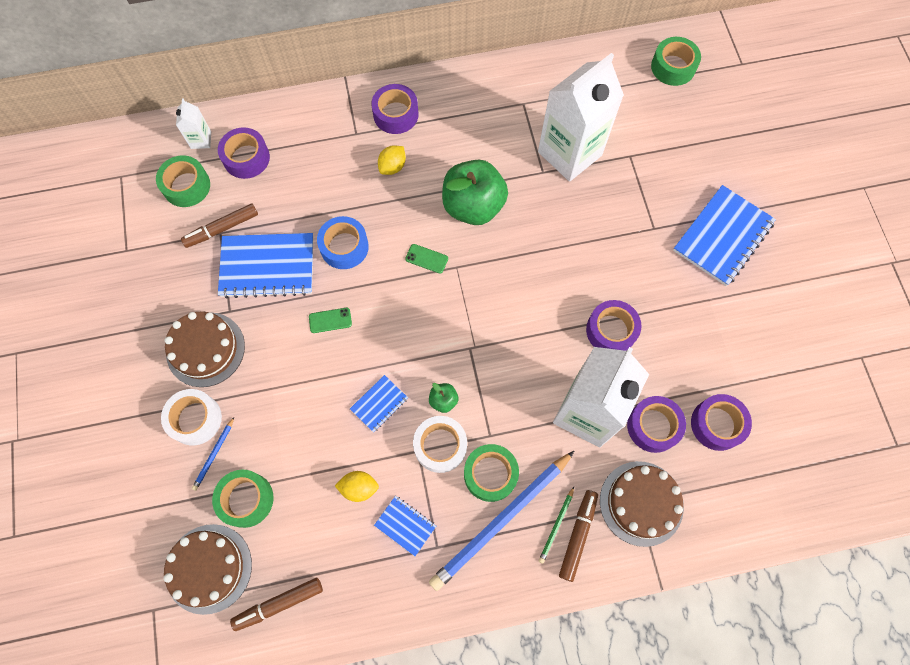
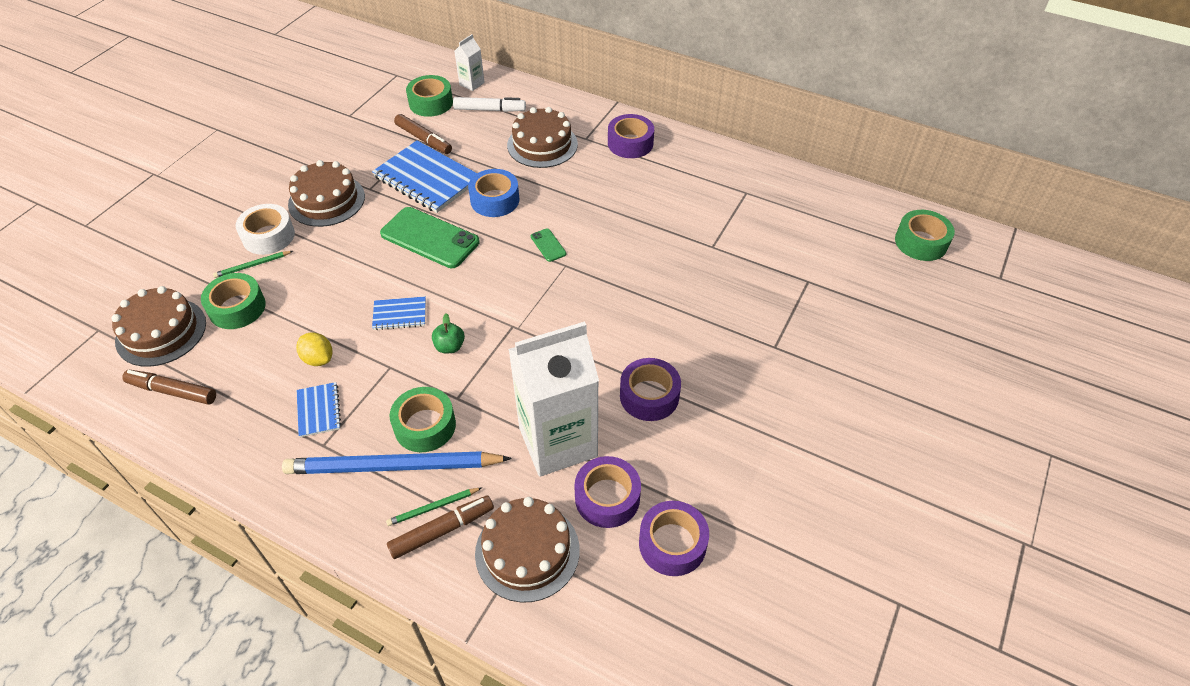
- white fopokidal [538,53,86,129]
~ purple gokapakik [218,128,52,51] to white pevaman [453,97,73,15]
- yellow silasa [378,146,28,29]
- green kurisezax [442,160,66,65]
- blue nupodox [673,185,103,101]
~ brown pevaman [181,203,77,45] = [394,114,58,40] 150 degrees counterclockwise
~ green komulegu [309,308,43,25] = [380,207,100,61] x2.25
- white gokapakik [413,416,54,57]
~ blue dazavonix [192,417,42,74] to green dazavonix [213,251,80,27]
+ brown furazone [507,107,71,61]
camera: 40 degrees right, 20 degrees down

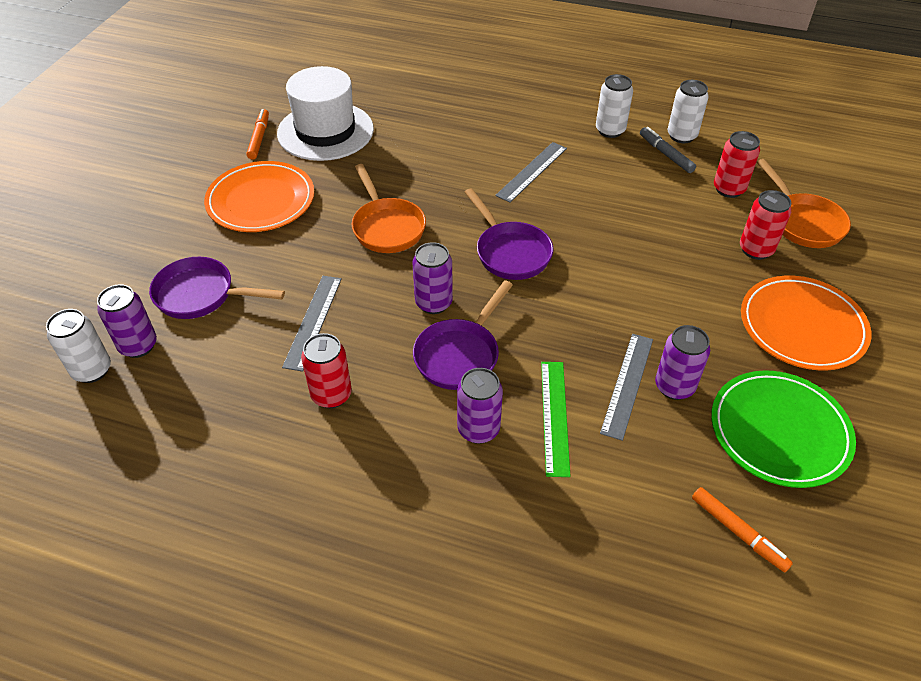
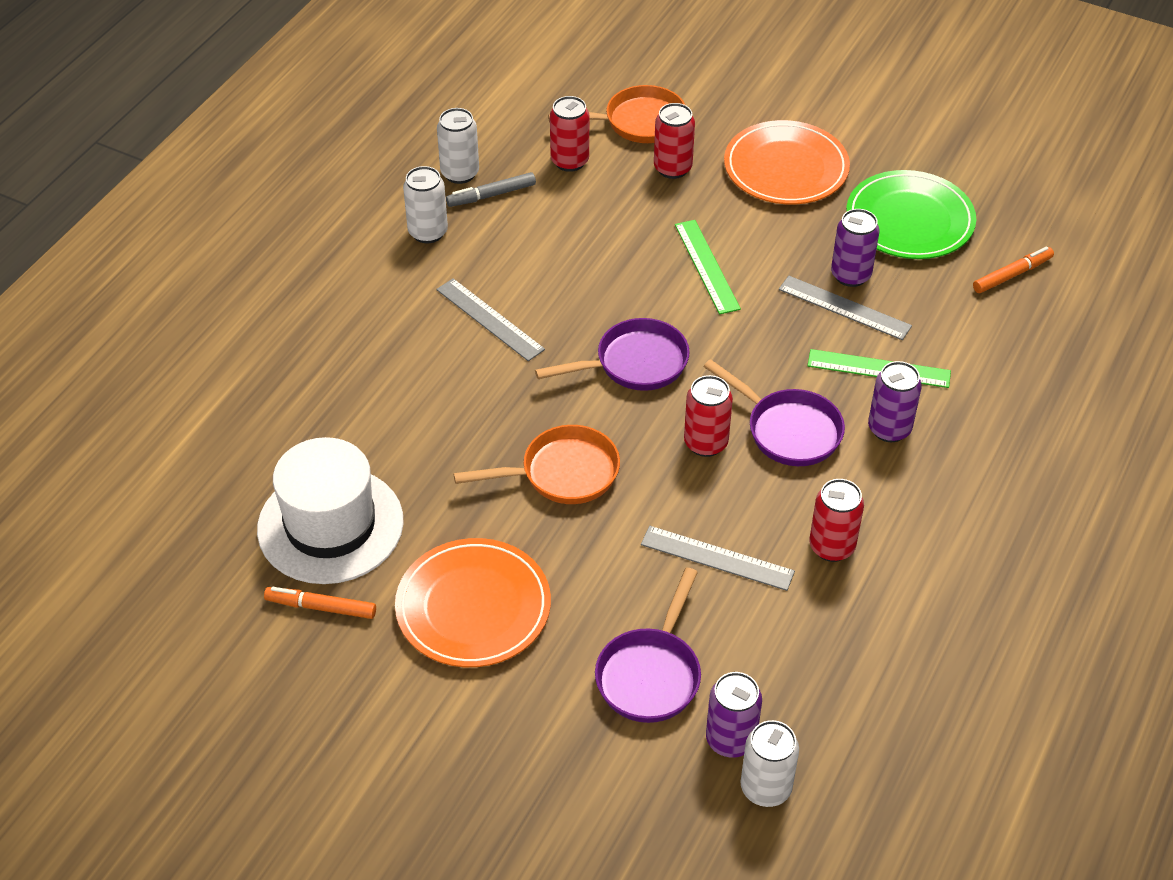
~ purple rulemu [412,242,41,72] to red rulemu [684,375,49,82]
+ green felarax [675,220,66,94]
camera: 80 degrees left, 0 degrees up

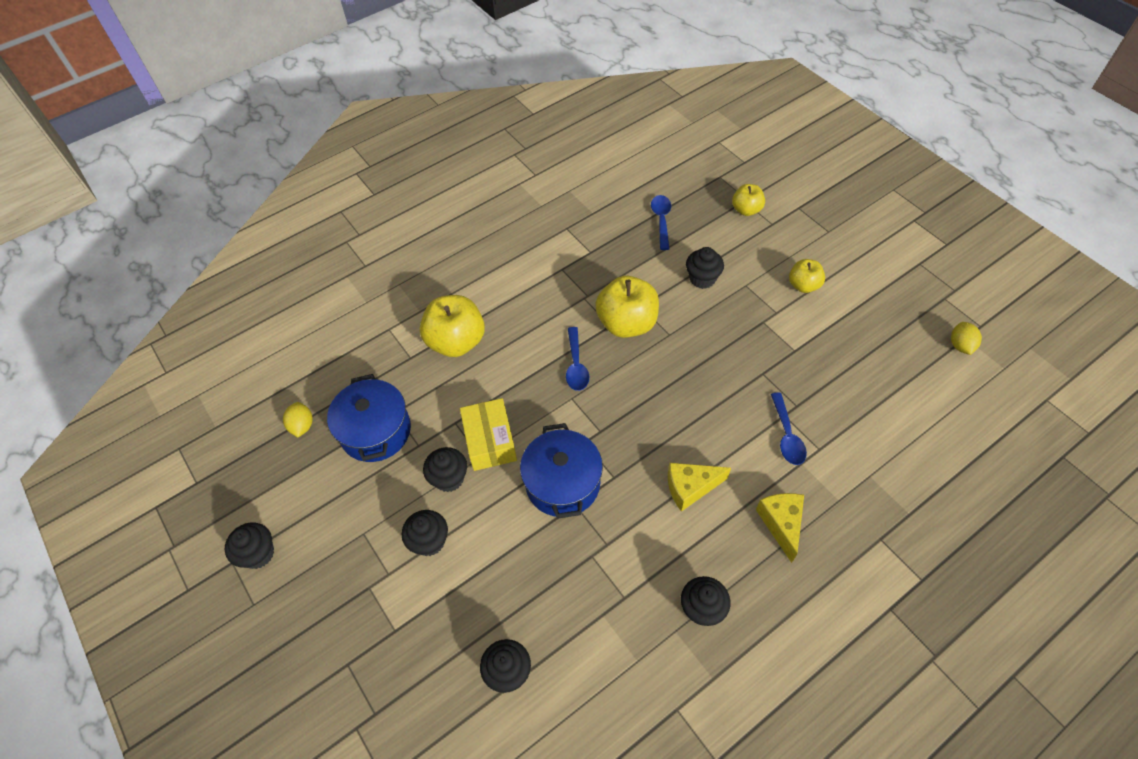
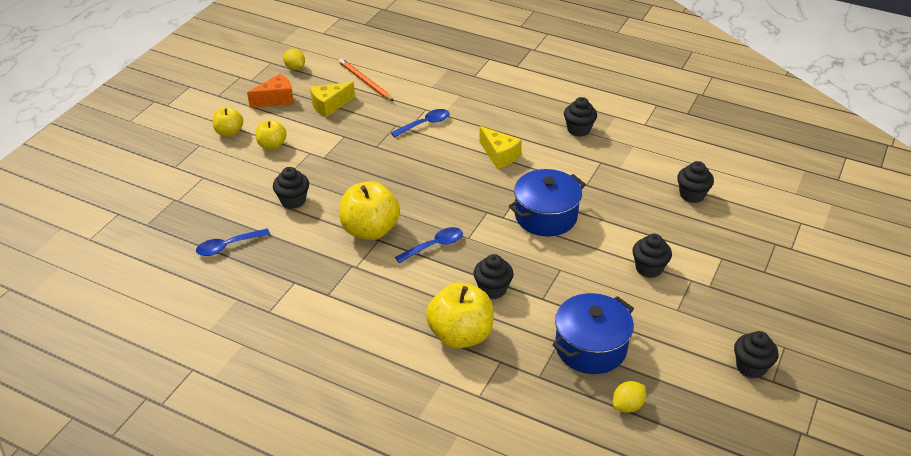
~ yellow kurisezax [732,184,33,32] to [212,107,31,30]
~ yellow silasa [951,322,31,33] = [283,49,22,21] 75 degrees clockwise
- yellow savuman [460,398,57,73]
~ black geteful [423,447,44,45] to [473,254,41,45]
~ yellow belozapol [756,493,48,70] to [310,82,45,36]
+ orange dazavonix [339,58,54,43]
+ orange belozapol [247,74,47,34]
camera: 120 degrees left, 15 degrees down

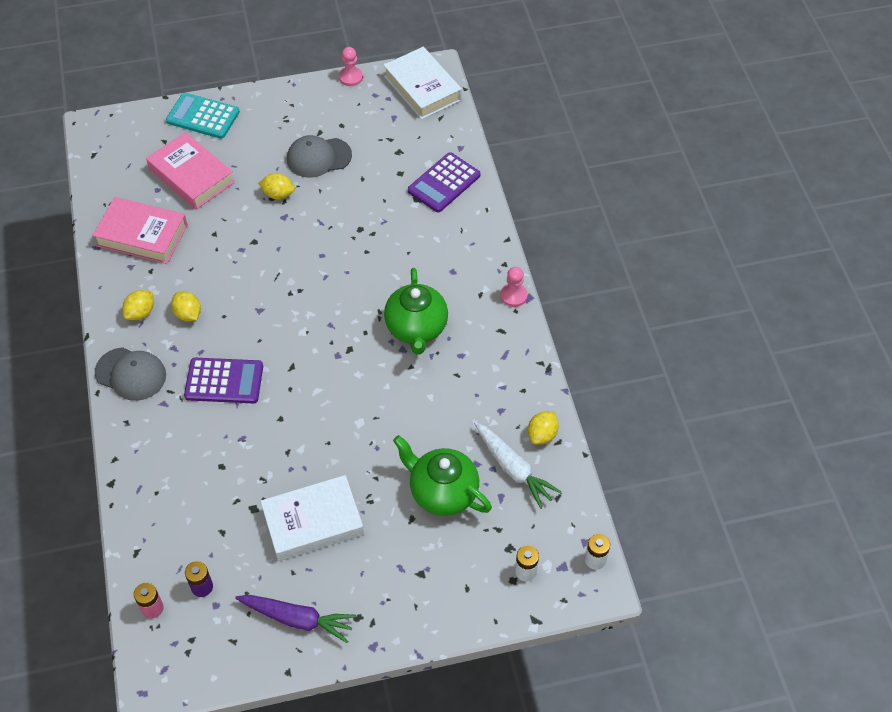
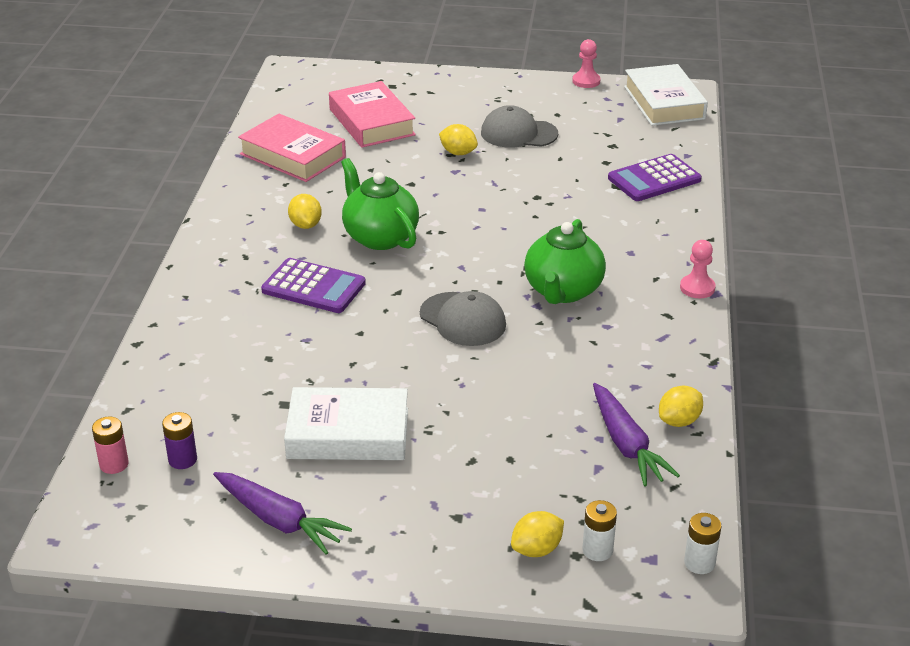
- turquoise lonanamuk [166,93,74,46]
~ yellow silasa [123,290,31,30] to [511,511,53,46]
~ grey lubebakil [95,347,71,54] to [420,291,86,55]
~ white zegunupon [474,422,88,87] to purple zegunupon [593,383,87,103]
~ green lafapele [393,435,99,81] to [341,158,78,92]
camera: 20 degrees right, 20 degrees down

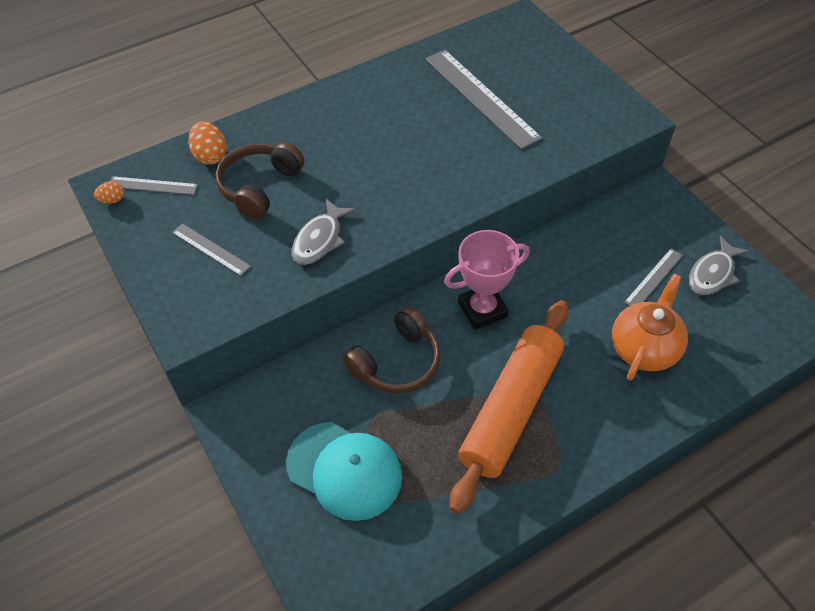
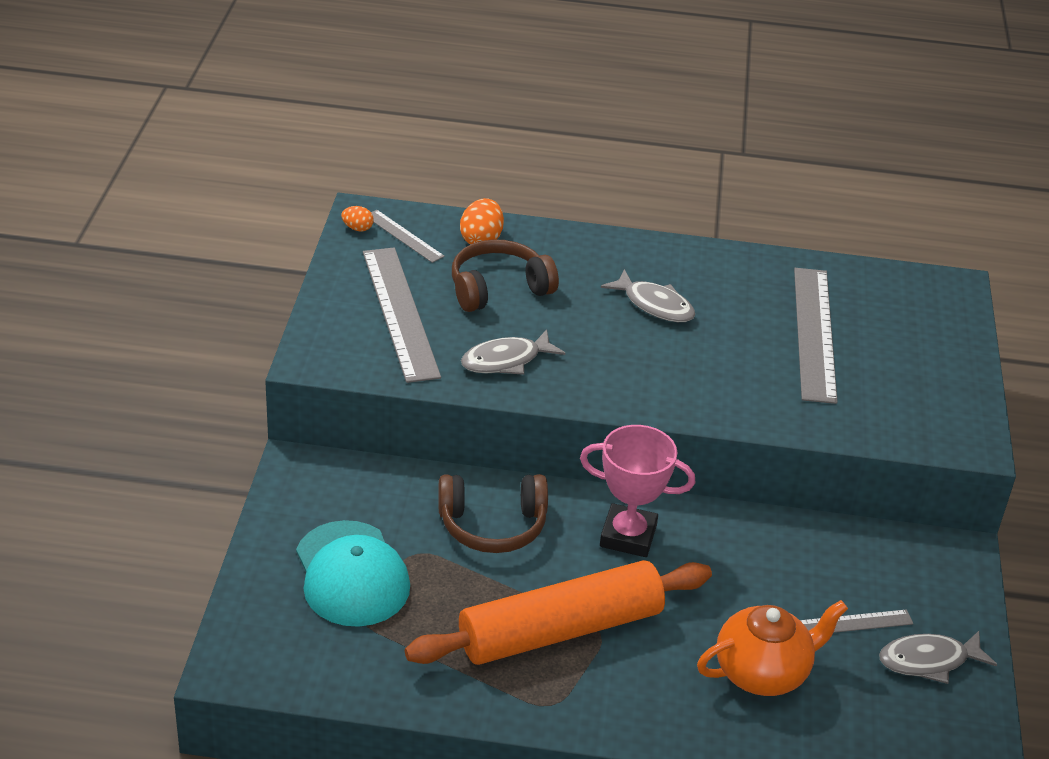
~ grey felarax [172,223,79,53] = [363,248,78,135] x1.96
+ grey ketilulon [601,269,94,53]
camera: 35 degrees right, 15 degrees down

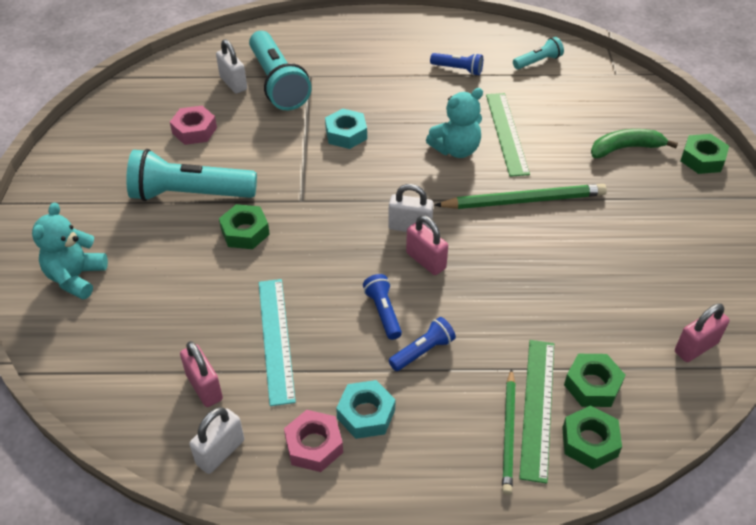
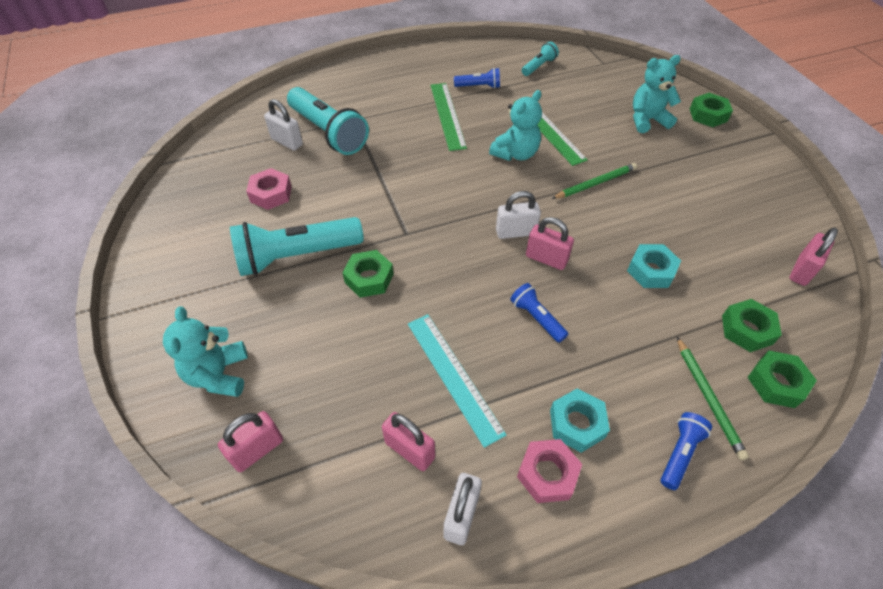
~ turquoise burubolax [325,108,42,41] to [627,244,54,44]
~ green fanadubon [591,129,87,29] to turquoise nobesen [633,55,48,78]
~ green dazavonix [434,184,173,25] = [552,163,85,36] x0.66
~ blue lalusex [389,317,67,54] to [660,412,52,78]
~ green felarax [519,340,35,144] to [430,83,37,68]
+ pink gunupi [218,411,65,61]
camera: 20 degrees left, 5 degrees up

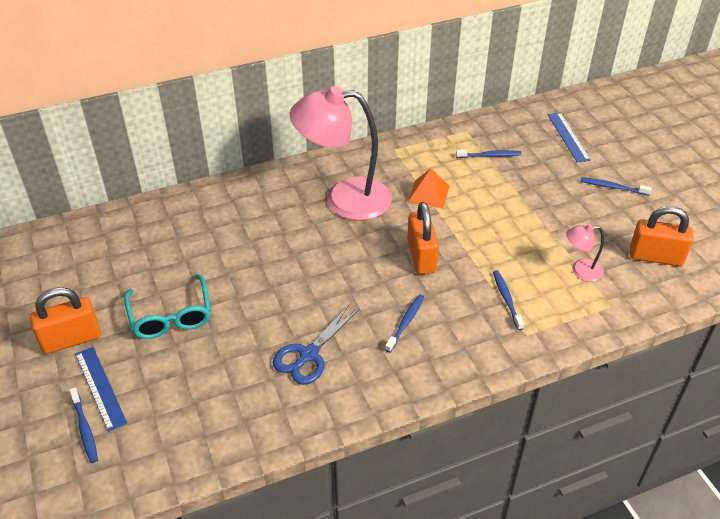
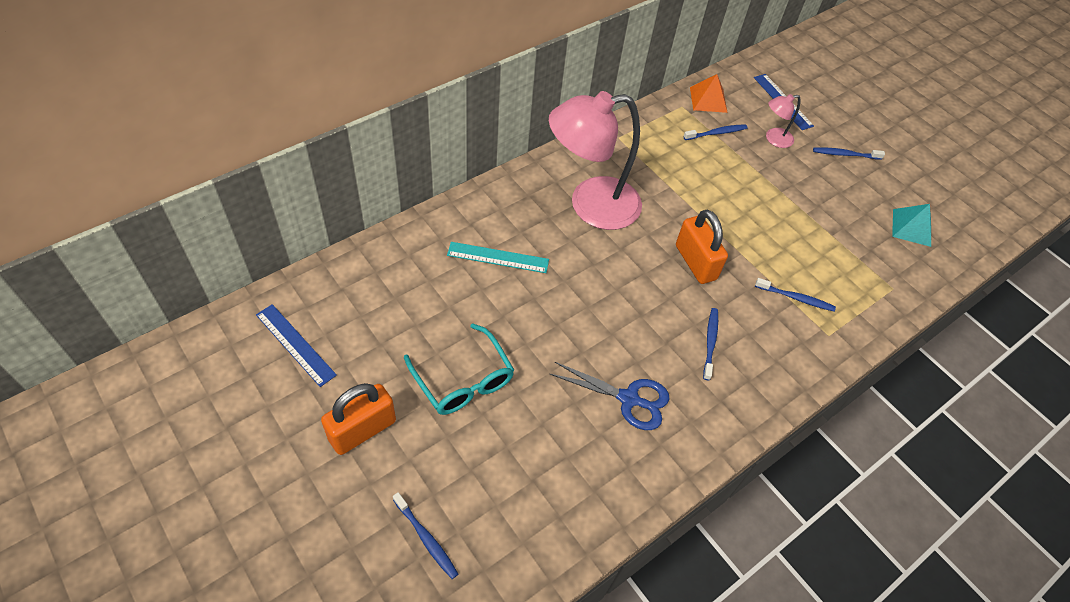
~ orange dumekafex [408,168,42,41] to [690,74,37,39]
~ orange gunupi [630,206,64,60] to turquoise dumekafex [892,204,39,43]
~ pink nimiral [566,224,38,58] to [766,94,35,54]
~ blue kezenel [493,270,31,60] = [755,278,81,34] 135 degrees clockwise
~ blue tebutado [273,305,87,80] = [550,362,119,68] 90 degrees counterclockwise
~ blue felarax [75,347,52,85] to [256,304,81,83]
+ turquoise felarax [447,242,102,31]
camera: 20 degrees left, 10 degrees up

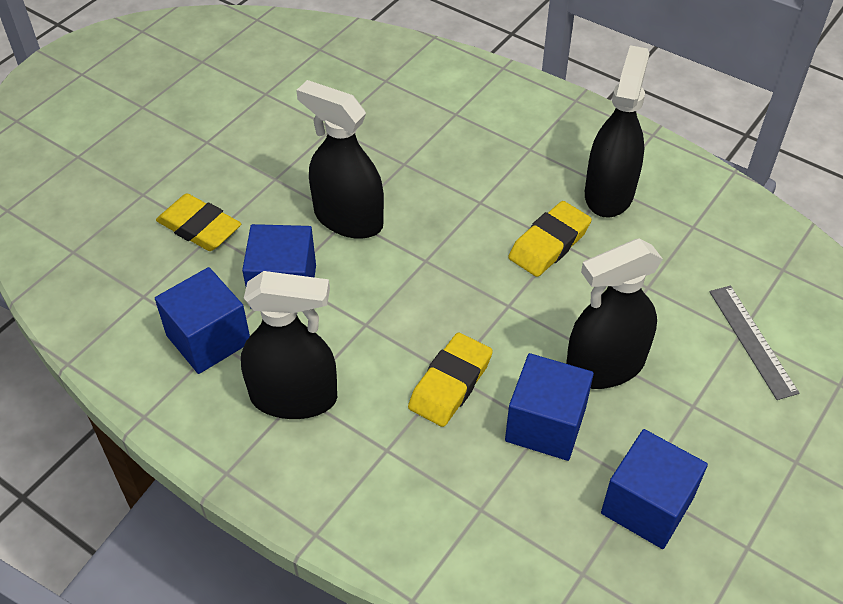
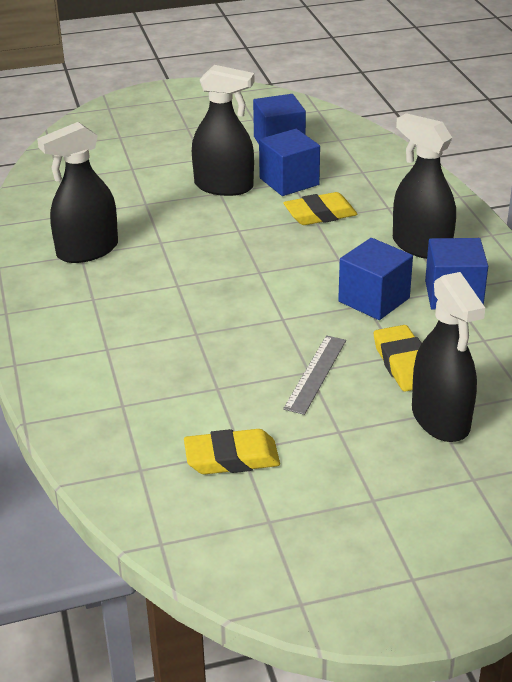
~ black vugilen [296,80,88,159] to [412,272,73,170]
~ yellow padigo [508,201,84,76] to [184,429,96,45]
~ grey felarax [710,286,89,114] to [283,335,63,80]
camera: 140 degrees left, 15 degrees down

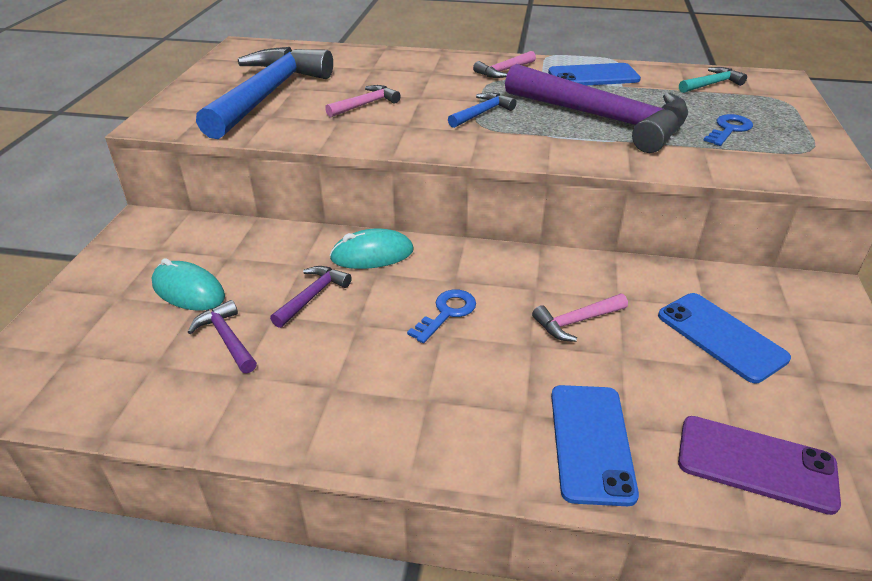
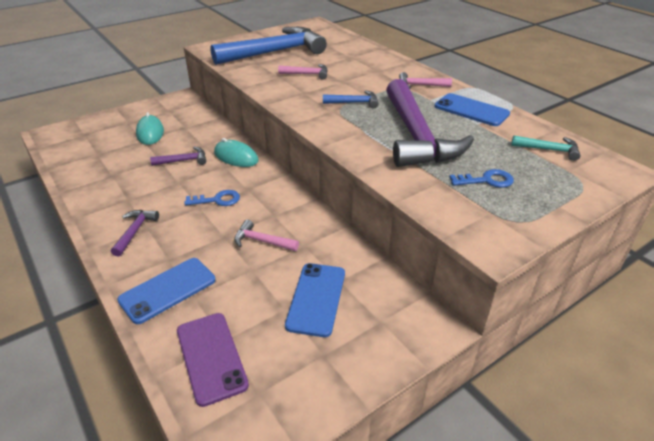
~ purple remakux [188,300,69,73] to [111,210,48,47]
camera: 45 degrees right, 0 degrees up

